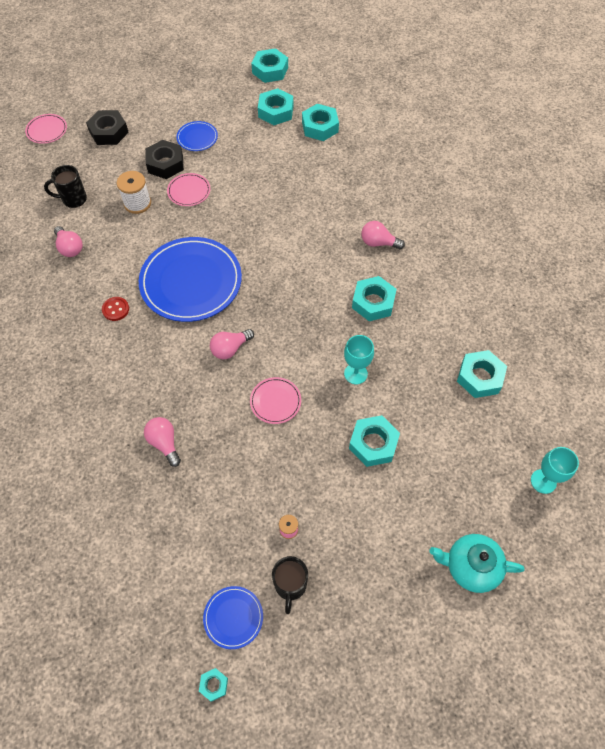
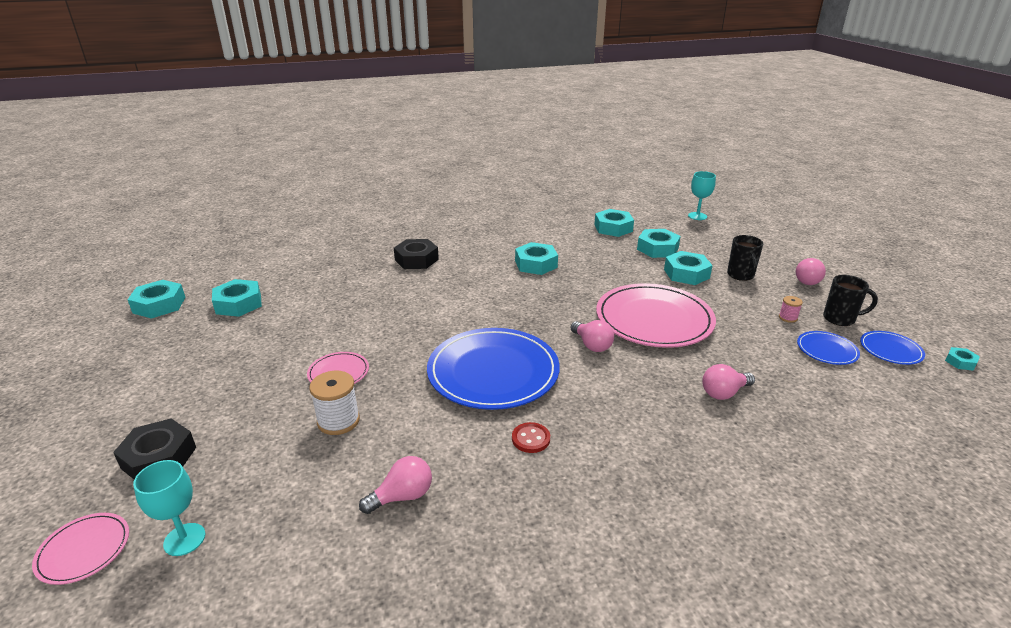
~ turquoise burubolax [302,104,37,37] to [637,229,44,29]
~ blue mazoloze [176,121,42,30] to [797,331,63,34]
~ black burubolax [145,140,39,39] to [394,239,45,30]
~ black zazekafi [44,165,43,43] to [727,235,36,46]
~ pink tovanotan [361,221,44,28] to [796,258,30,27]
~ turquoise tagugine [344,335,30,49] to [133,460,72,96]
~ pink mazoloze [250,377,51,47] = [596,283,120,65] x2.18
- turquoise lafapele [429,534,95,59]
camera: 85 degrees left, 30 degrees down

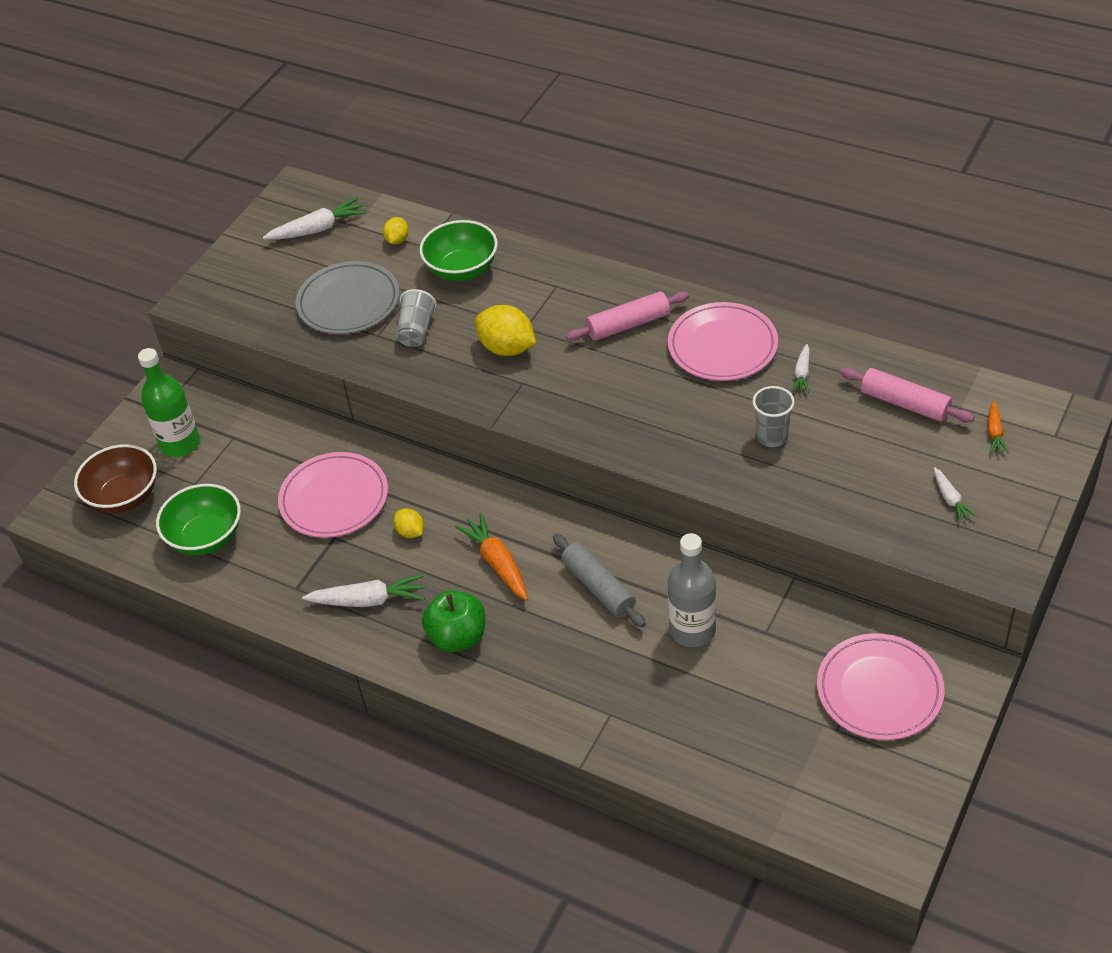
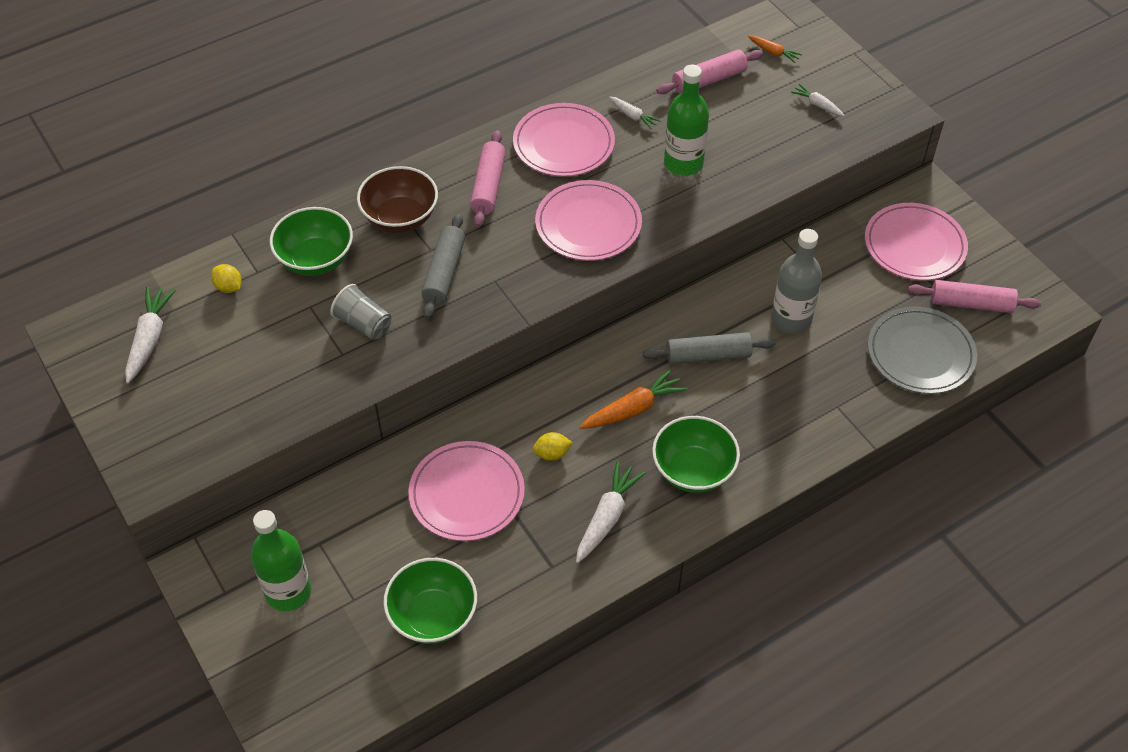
~ grey mazoloze [296,261,104,73] to [868,307,109,87]
~ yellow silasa [475,305,61,51] to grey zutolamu [421,213,44,106]
~ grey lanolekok [752,386,43,61] to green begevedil [664,64,45,112]
~ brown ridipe [74,444,83,69] to [357,166,81,67]
~ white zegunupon [934,467,43,55] = [791,84,54,32] 150 degrees counterclockwise
~ orange zegunupon [455,513,73,88] = [580,369,108,60] 150 degrees clockwise
~ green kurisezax [422,590,63,62] to green ridipe [652,416,88,77]
+ pink mazoloze [535,180,107,81]
+ pink zutolamu [908,280,133,33]
camera: 65 degrees left, 5 degrees up

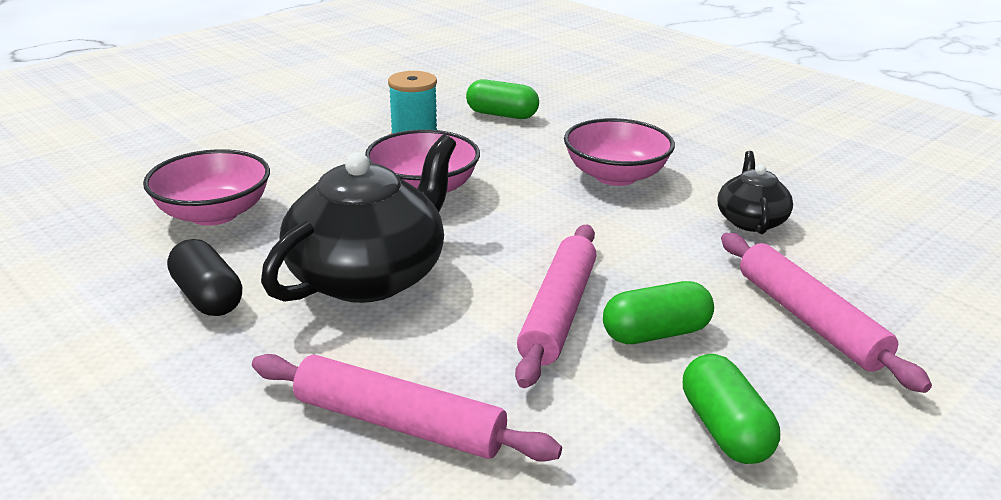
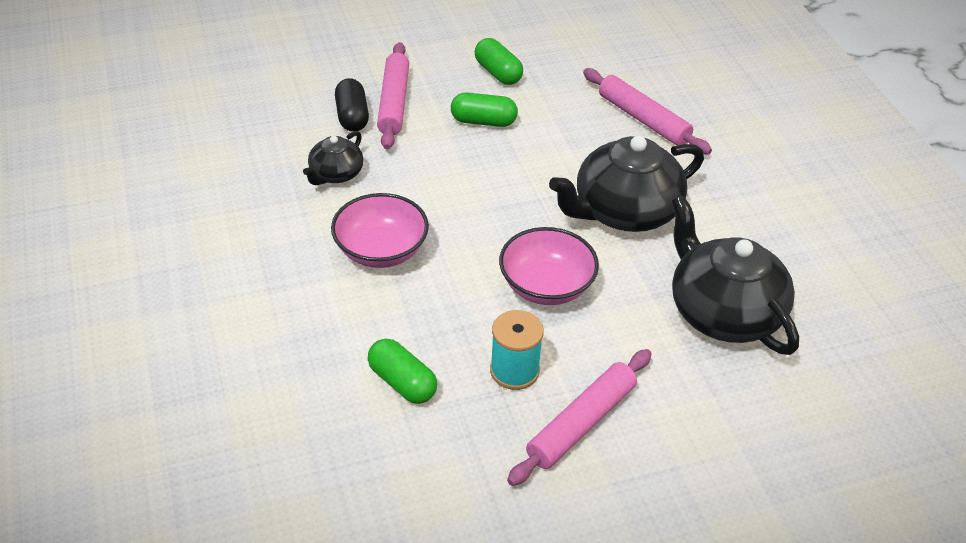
~ pink ridipe [143,149,127,77] to black lafapele [671,195,128,160]
~ pink zutolamu [515,225,81,163] to [507,349,145,137]
~ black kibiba [167,239,75,77] to [335,78,34,54]
~ green kibiba [683,354,97,110] = [475,38,48,47] 45 degrees counterclockwise
camera: 155 degrees left, 15 degrees up

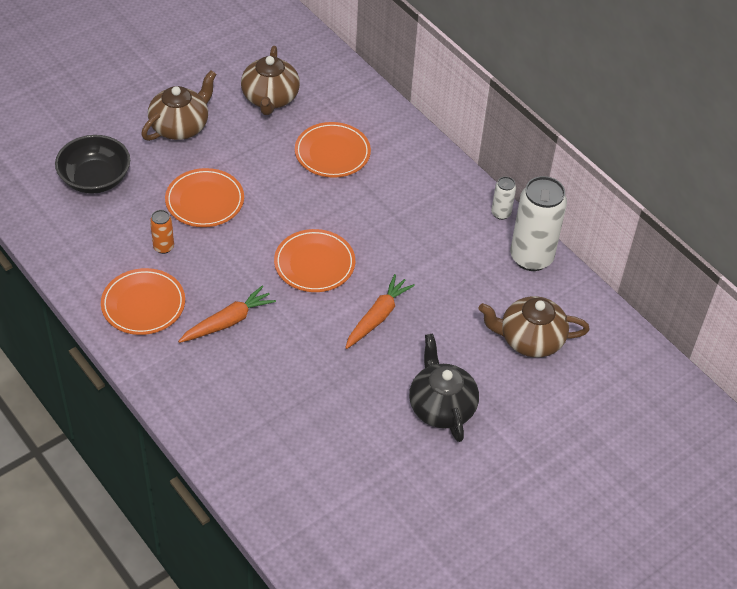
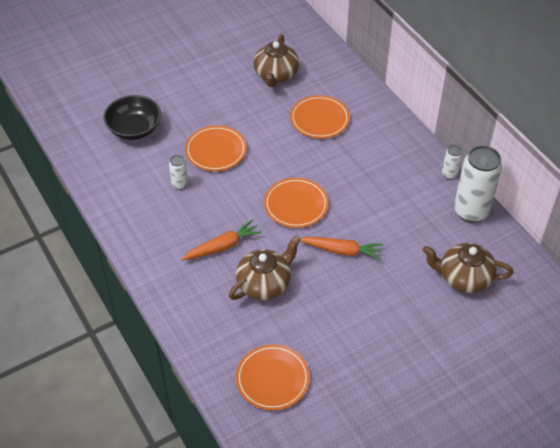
~ brown lafapele [141,70,76,71] to [229,236,72,64]
~ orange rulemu [150,210,24,44] to white rulemu [169,155,19,35]
~ orange mazoloze [101,268,84,67] to [236,344,74,66]
~ orange zegunupon [345,274,70,75] = [300,237,83,23] 60 degrees clockwise
- black lafapele [409,333,70,109]
camera: 10 degrees right, 0 degrees up

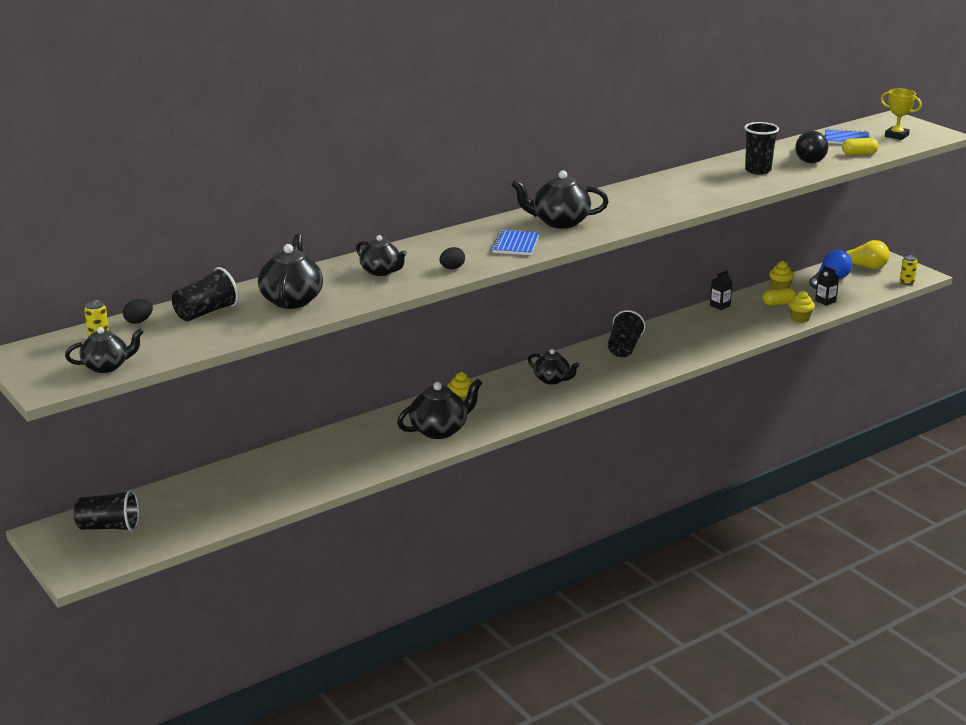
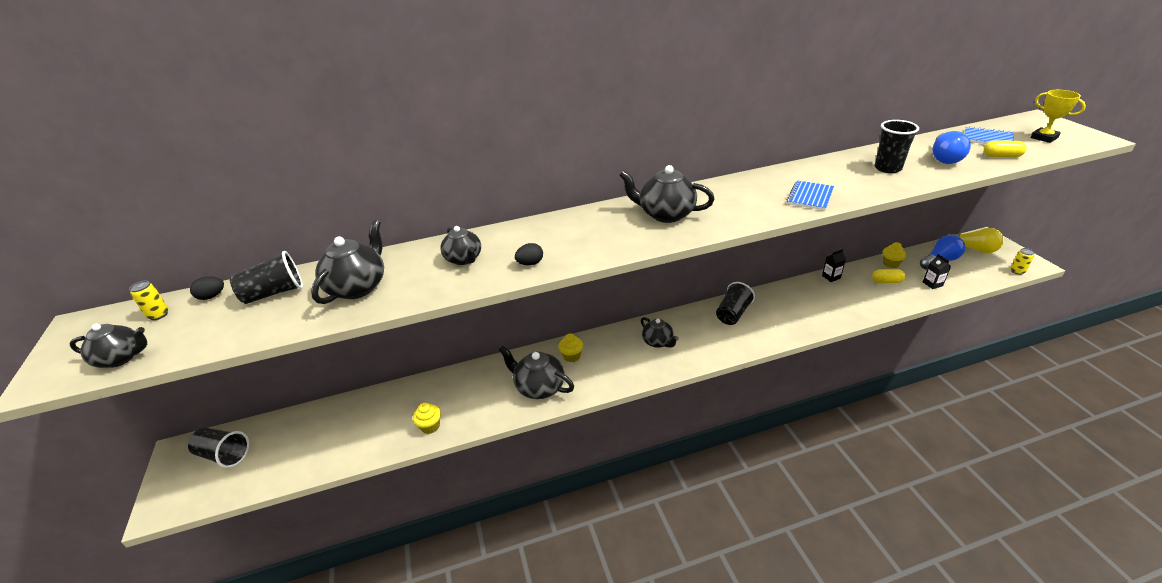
~ black tovanotan [795,131,33,32] to blue tovanotan [932,131,39,33]
~ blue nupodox [491,230,48,25] to [787,180,47,30]
~ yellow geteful [789,291,26,32] to [413,403,28,31]
~ black lafapele [397,379,85,60] = [499,346,75,53] 135 degrees counterclockwise
camera: 20 degrees right, 10 degrees up

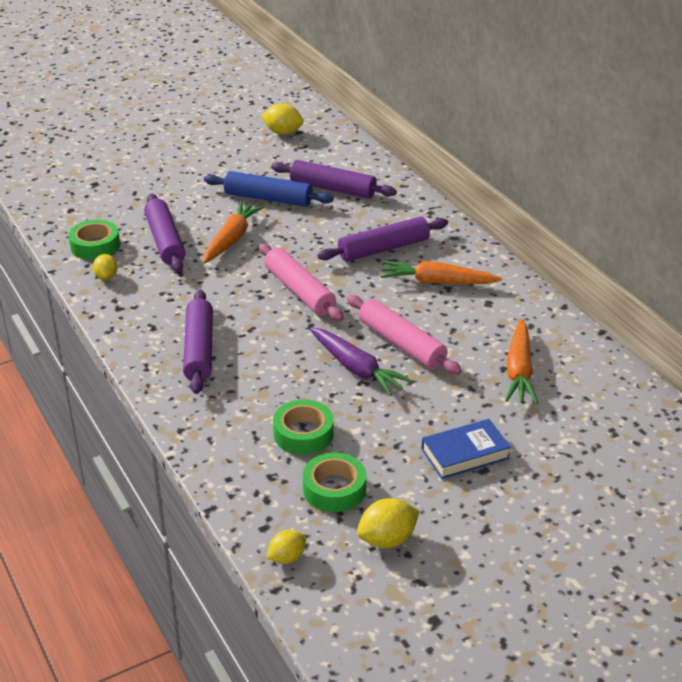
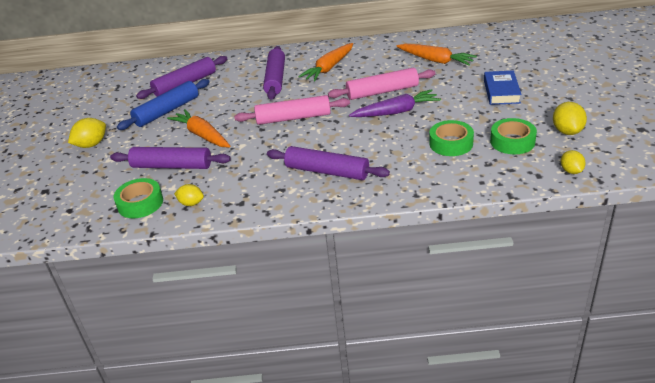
~ yellow silasa [261,103,43,32] to [68,118,38,30]
camera: 60 degrees left, 0 degrees up

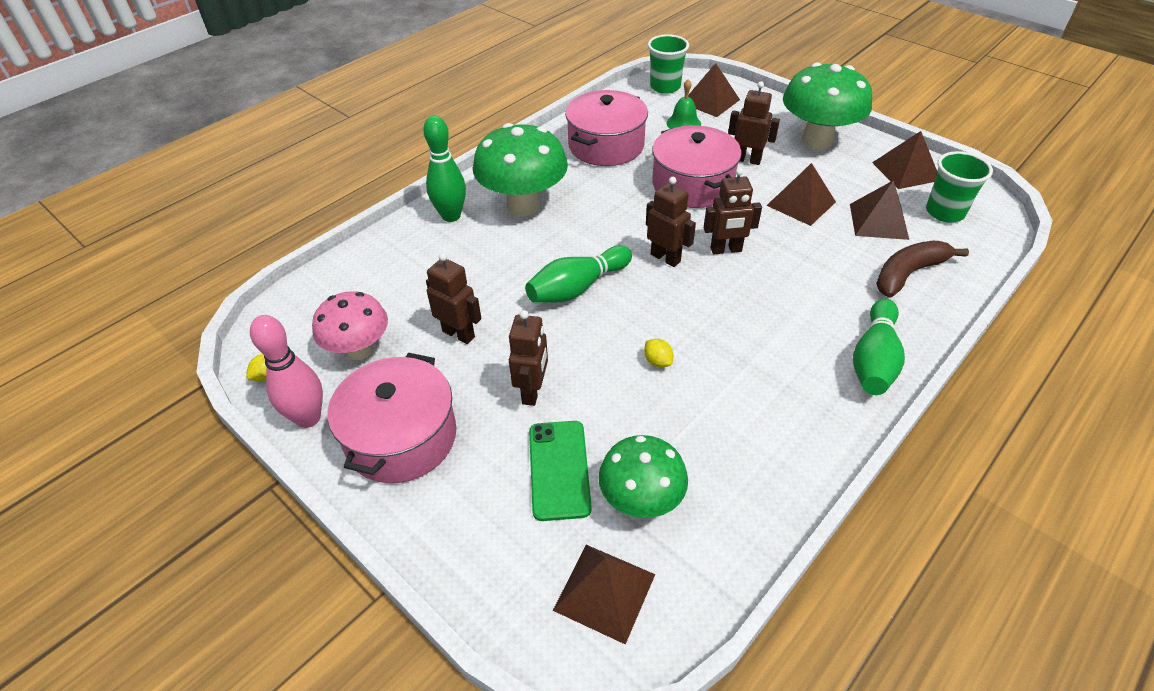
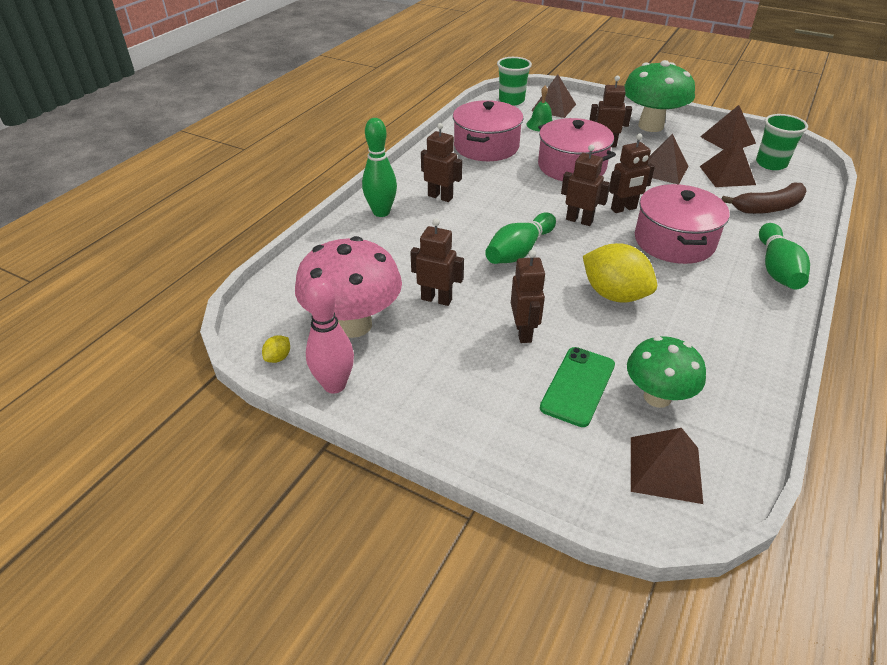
~ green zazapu [473,123,95,93] to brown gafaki [421,123,41,79]
~ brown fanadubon [876,241,93,57] = [721,182,85,32] 150 degrees counterclockwise
~ pink zazapu [312,291,76,69] = [295,236,107,102] x1.53
~ yellow silasa [644,339,29,29] = [583,243,74,60] x2.45
~ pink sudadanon [328,353,128,130] to [635,184,95,80]
~ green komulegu [529,421,63,100] = [540,347,75,80] 45 degrees clockwise
camera: 15 degrees left, 5 degrees down

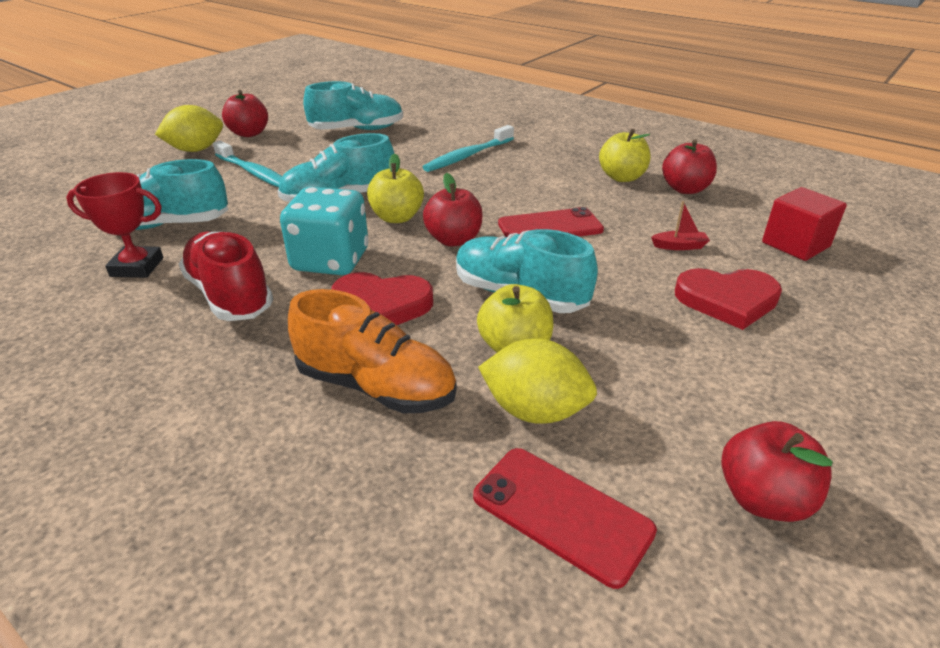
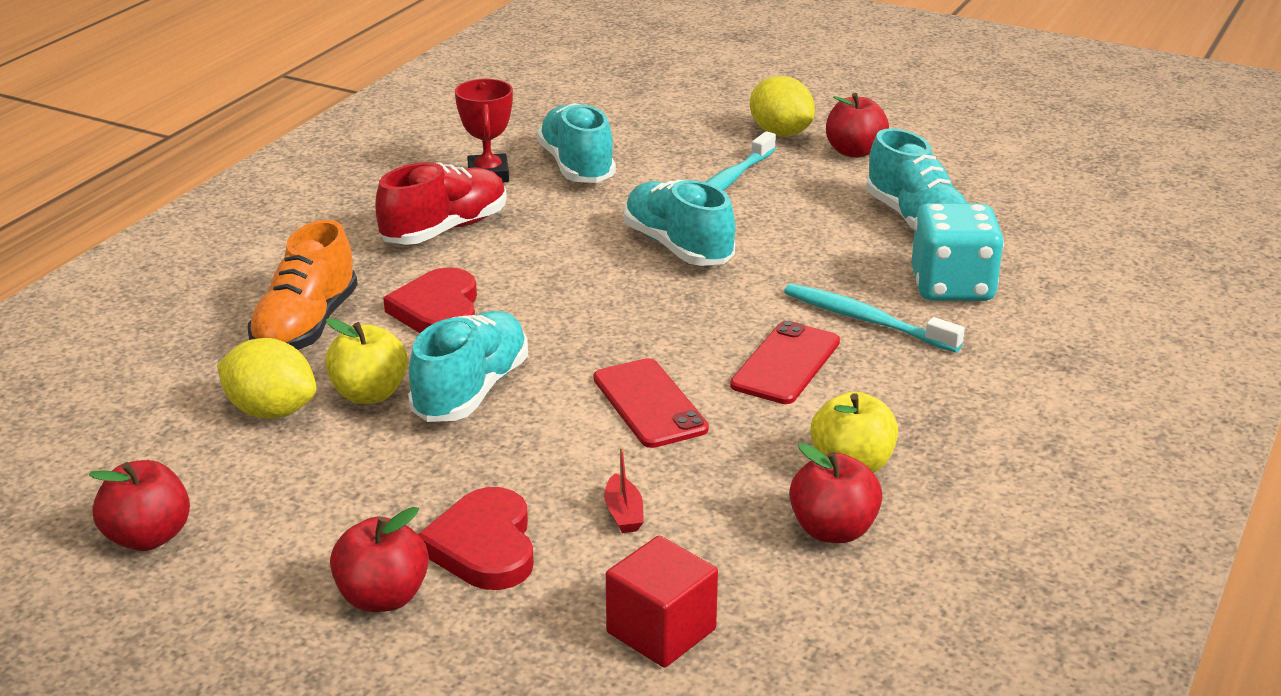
- yellow kurisezax [367,153,57,70]
~ red kurisezax [423,173,60,74] to [330,507,99,105]
~ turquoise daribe [280,187,88,88] to [911,203,93,98]
~ yellow silasa [478,339,119,85] = [217,338,99,81] 75 degrees counterclockwise
~ red komulegu [473,448,184,141] to [730,321,110,83]
camera: 80 degrees right, 5 degrees down

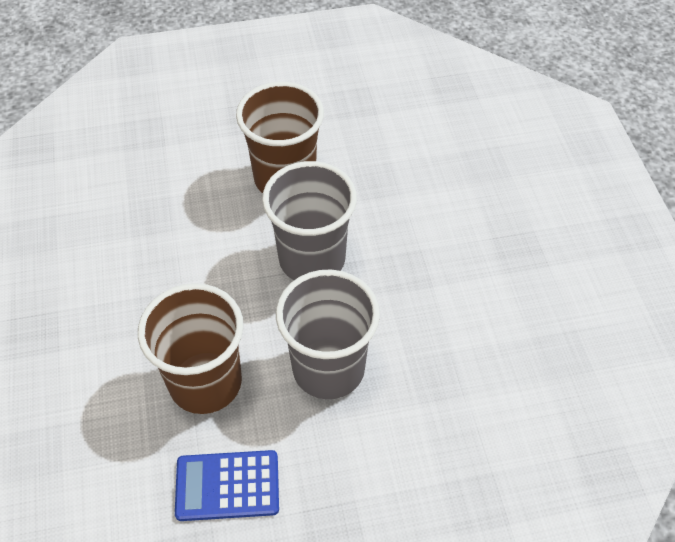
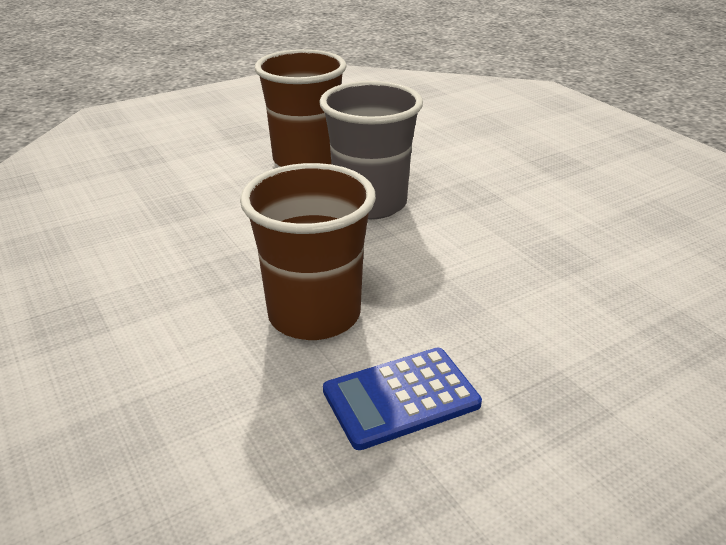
- grey lanolekok [276,270,104,129]
camera: 20 degrees left, 20 degrees down

